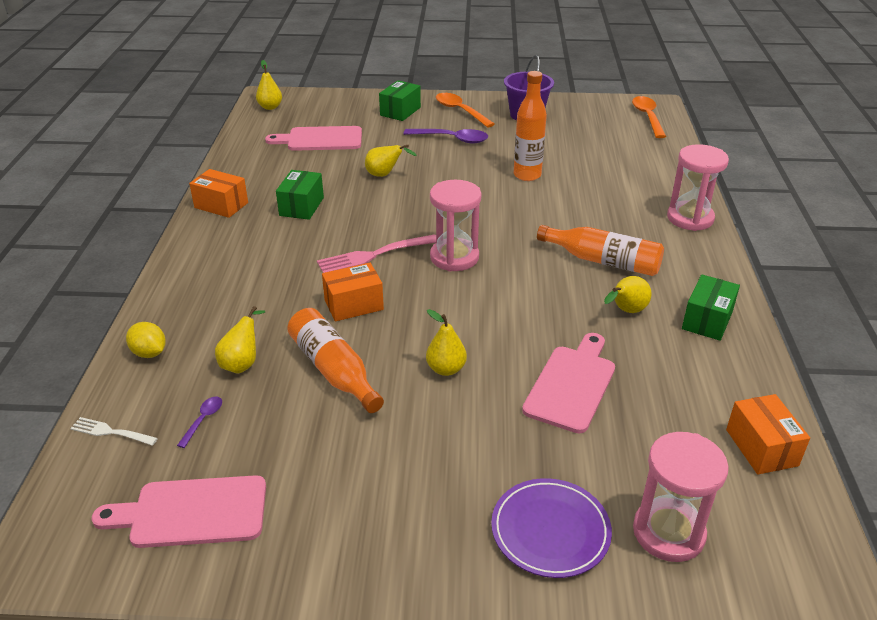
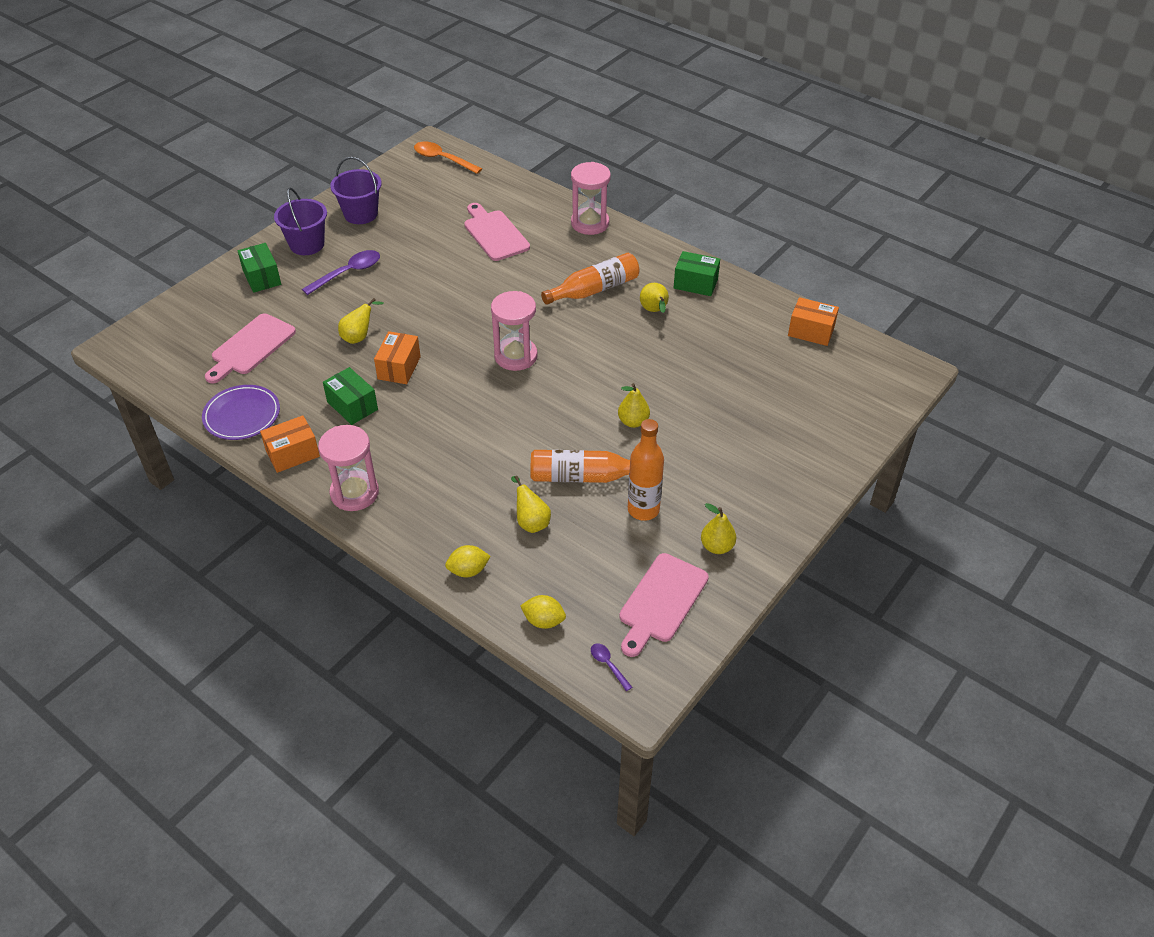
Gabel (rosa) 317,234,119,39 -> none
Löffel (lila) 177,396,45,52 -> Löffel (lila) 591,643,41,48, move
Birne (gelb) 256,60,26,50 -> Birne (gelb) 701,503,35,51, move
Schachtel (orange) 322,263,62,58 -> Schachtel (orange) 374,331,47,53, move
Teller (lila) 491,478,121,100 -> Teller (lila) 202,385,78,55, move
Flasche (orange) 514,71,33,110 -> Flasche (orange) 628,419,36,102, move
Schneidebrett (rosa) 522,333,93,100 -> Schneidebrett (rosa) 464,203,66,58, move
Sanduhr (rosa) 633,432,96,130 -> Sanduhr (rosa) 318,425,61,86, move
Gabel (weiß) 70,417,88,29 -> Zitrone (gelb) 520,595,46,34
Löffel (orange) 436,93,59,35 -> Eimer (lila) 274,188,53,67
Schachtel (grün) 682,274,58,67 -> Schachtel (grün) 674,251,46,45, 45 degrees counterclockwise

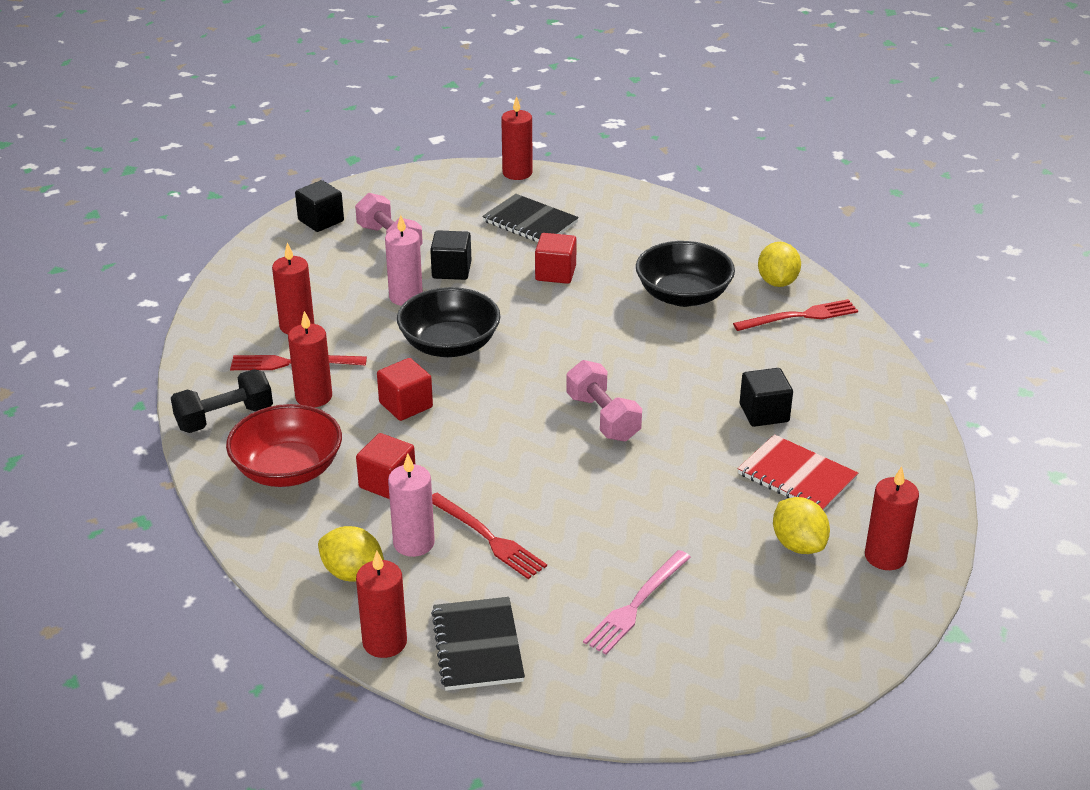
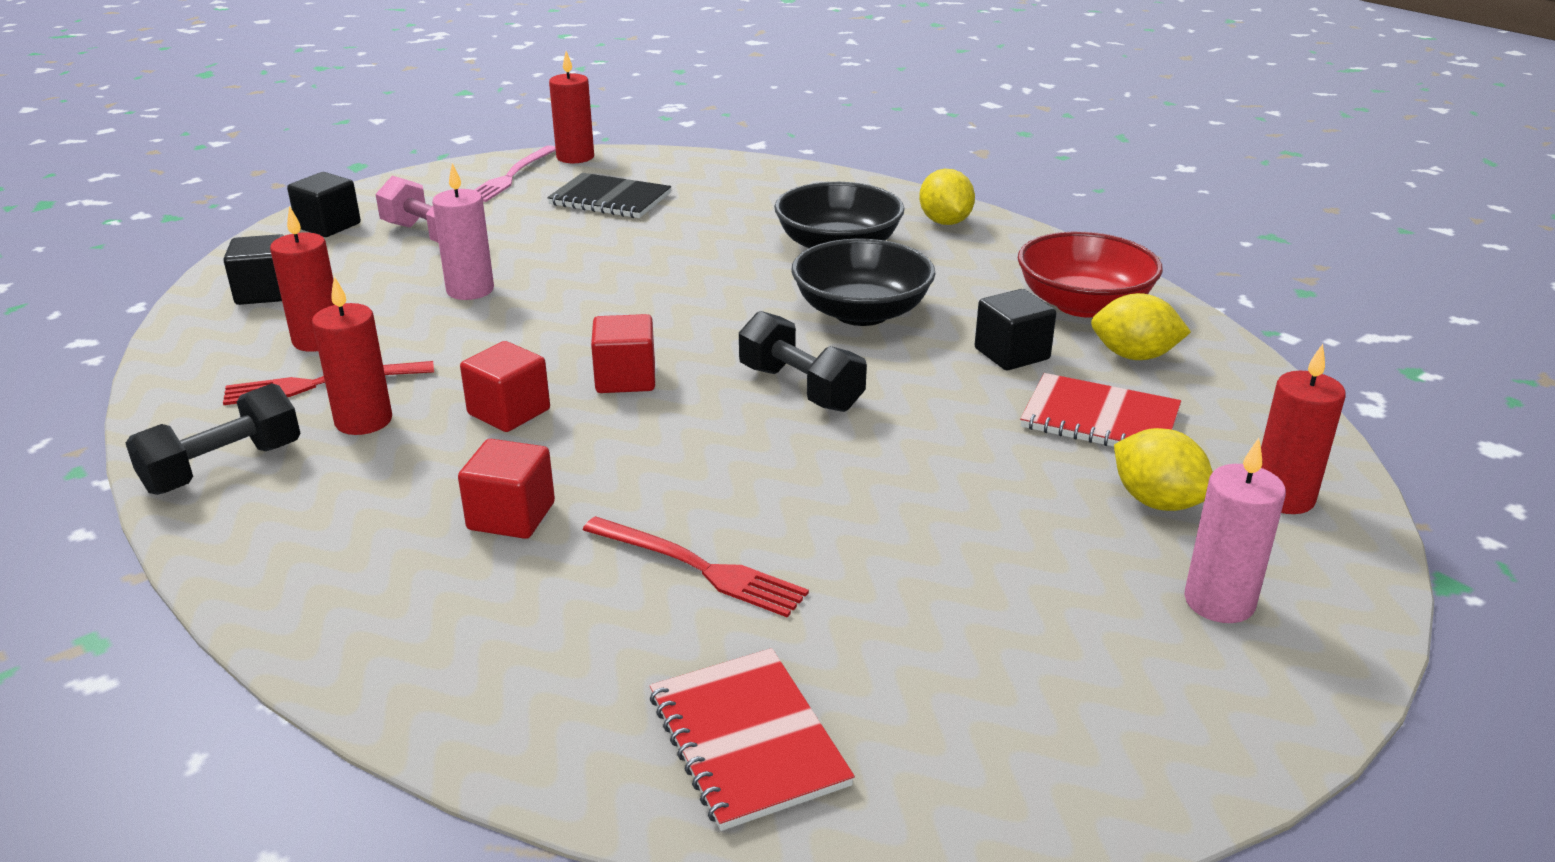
Kerze (rot) 356,551,51,107 -> none
Gabel (rot) 733,299,125,32 -> none
Schüssel (rot) 226,404,116,83 -> Schüssel (rot) 1018,232,145,86, move
Zitrone (gelb) 318,526,66,55 -> Zitrone (gelb) 1091,293,100,67, move
Kerze (rosa) 388,454,47,103 -> Kerze (rosa) 1184,438,102,185, move
Schüssel (schwarz) 397,287,103,70 -> Schüssel (schwarz) 791,239,145,87, move
Kubus (schwarz) 430,230,41,50 -> Kubus (schwarz) 223,234,61,71, move
Kubus (rot) 535,233,42,51 -> Kubus (rot) 591,314,64,79, move
Gabel (rosa) 583,550,108,105 -> Gabel (rosa) 474,145,82,57, move
Notizbuch (schwarz) 431,597,94,94 -> Notizbuch (rot) 650,648,205,183
Hantel (rosa) 566,360,76,81 -> Hantel (schwarz) 739,311,128,101

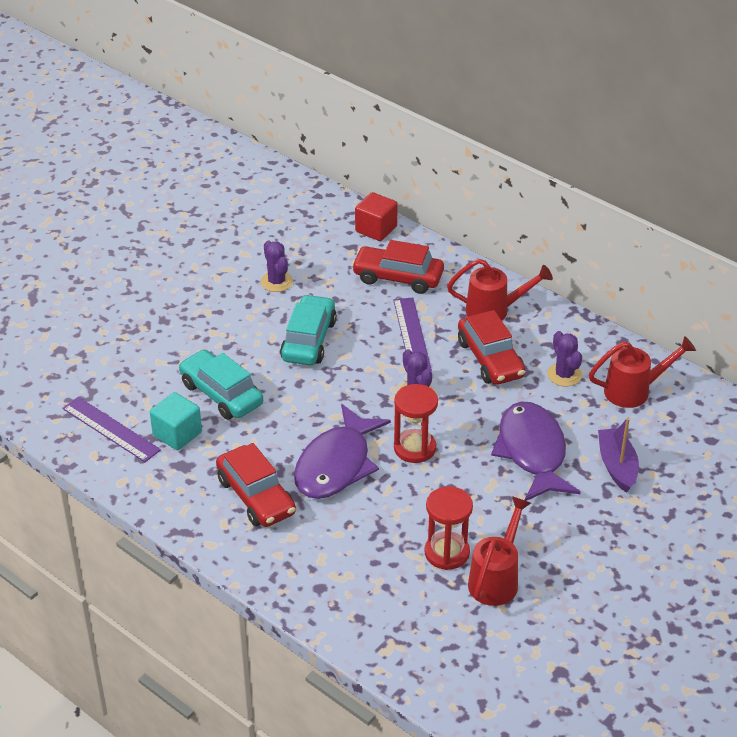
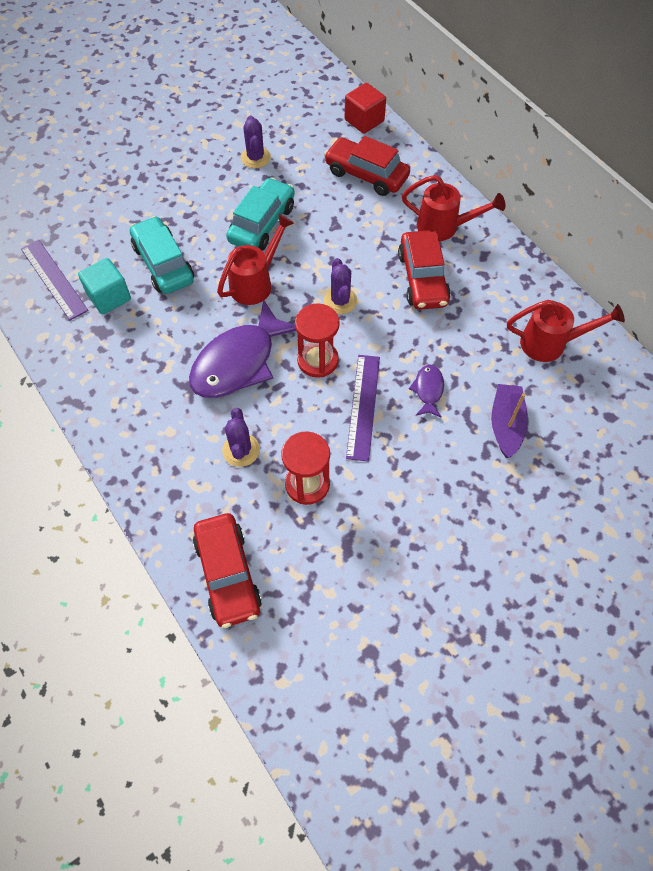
Auto (rot) 216,443,80,84 -> Auto (rot) 193,513,69,115, move
Lineal (lila) 393,298,39,73 -> Lineal (lila) 346,355,34,107, move
Gießkanne (rot) 468,496,63,110 -> Gießkanne (rot) 217,214,77,91, move
Kaktus (lila) 547,331,35,56 -> Kaktus (lila) 222,408,38,59, move
Fisch (lila) 491,402,90,99 -> Fisch (lila) 409,365,35,53, x0.46

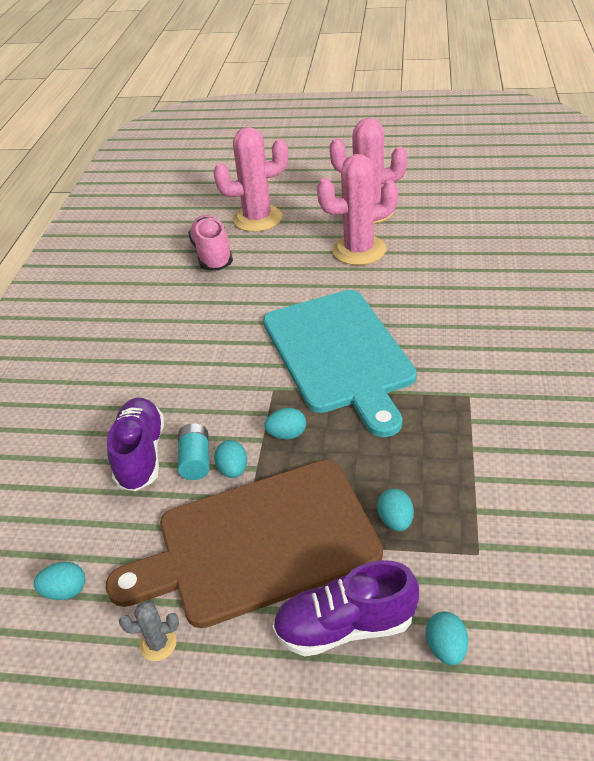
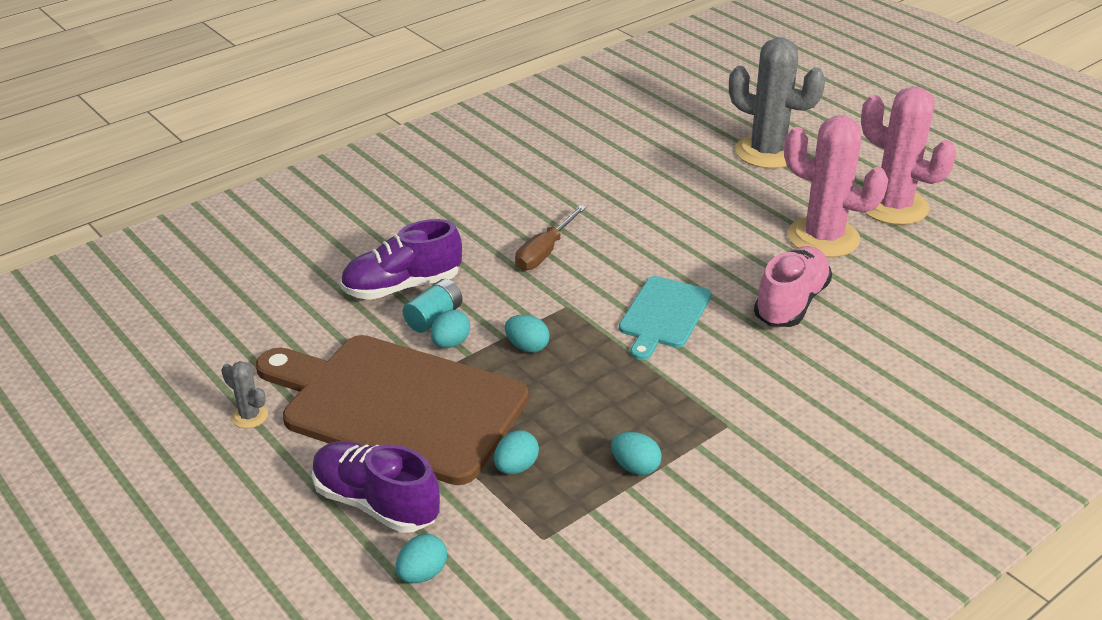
none -> Schraubenzieher (braun) 515,205,71,66
Ei (türkis) 34,562,51,38 -> Ei (türkis) 611,432,51,43, move
Schuh (rosa) 188,215,45,55 -> Schuh (rosa) 754,246,78,81, move
Kaktus (rosa) 213,127,75,105 -> Kaktus (grau) 729,37,97,132
Schuh (lila) 107,398,57,93 -> Schuh (lila) 340,219,122,81, 150 degrees counterclockwise
Schneidebrett (türkis) 263,290,154,147 -> Schneidebrett (türkis) 619,276,93,84, x0.50

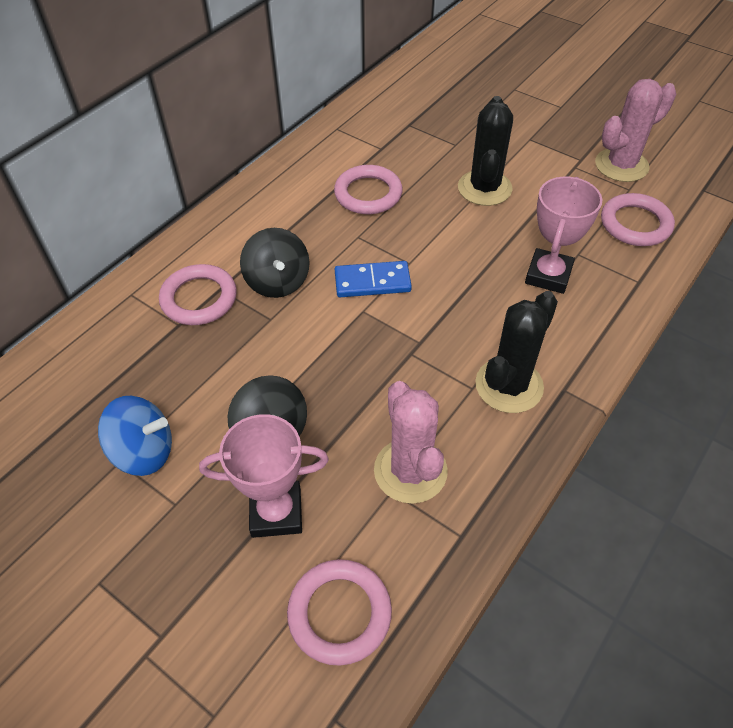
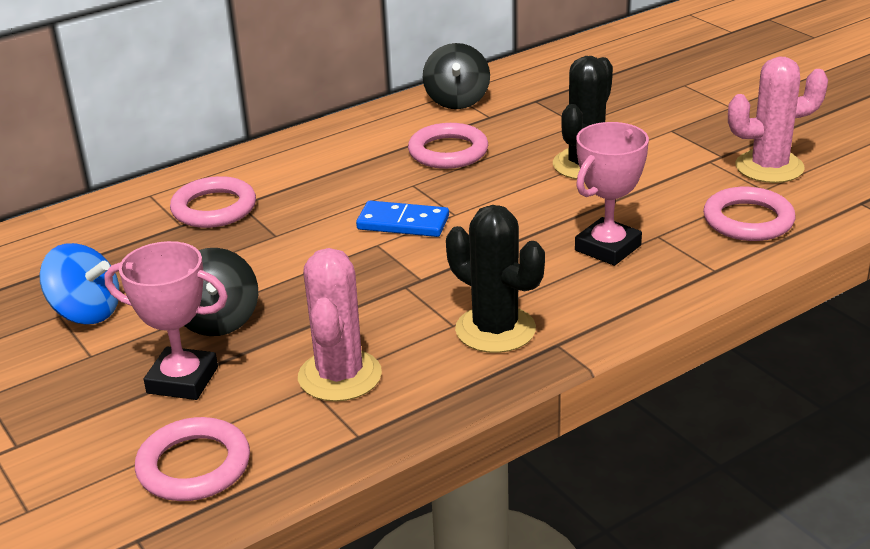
Kreisel (schwarz) 240,228,70,70 -> Kreisel (schwarz) 423,43,67,66, move
Kaktus (schwarz) 475,291,83,122 -> Kaktus (schwarz) 446,205,99,148, 75 degrees clockwise

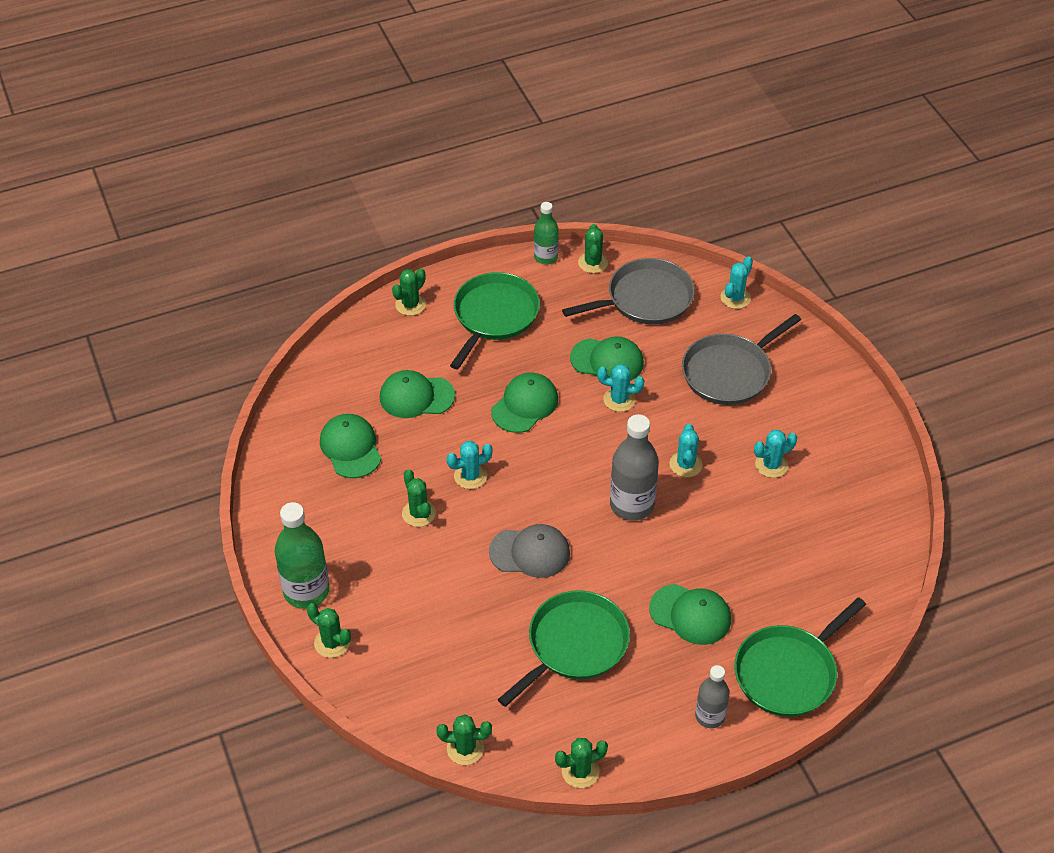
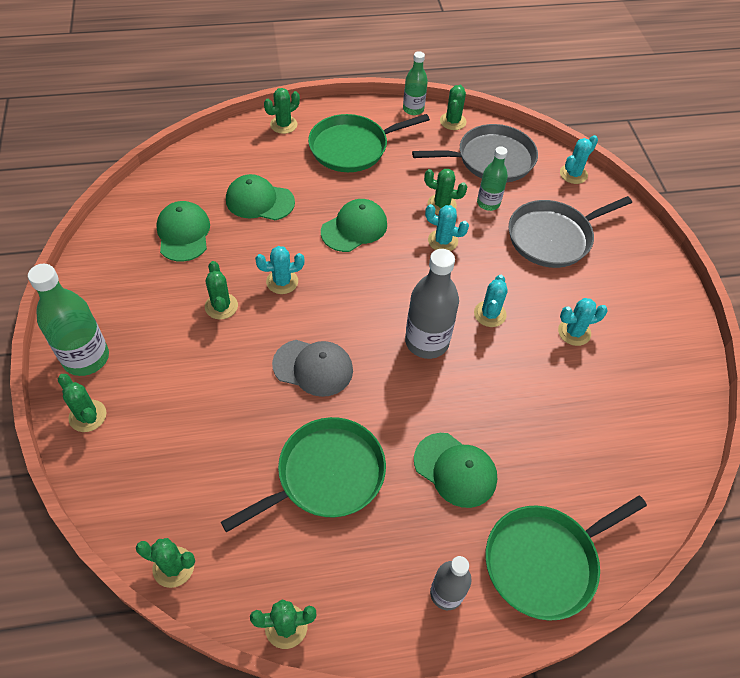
none -> Flasche (grün) 477,146,31,65
Kappe (grün) 570,336,74,45 -> Kaktus (grün) 424,169,43,46
Pfanne (grün) 450,272,90,97 -> Pfanne (grün) 308,114,122,58, 150 degrees counterclockwise

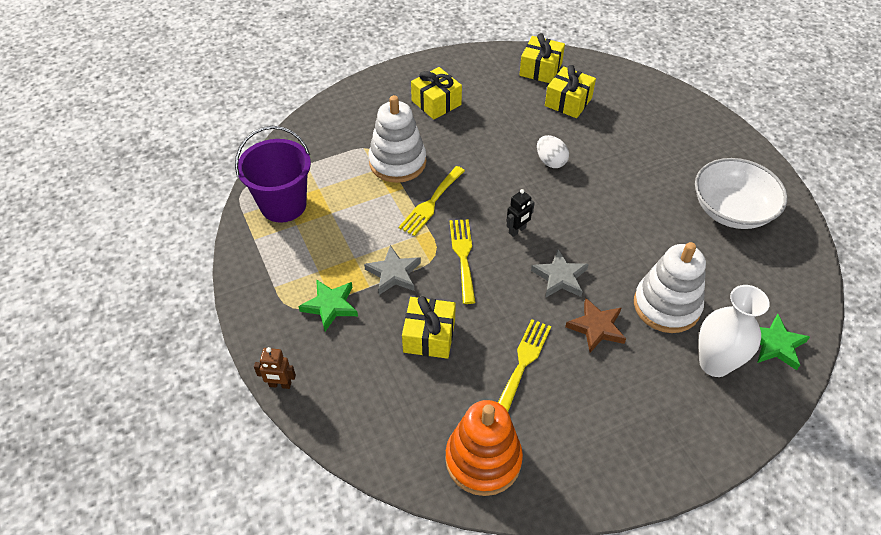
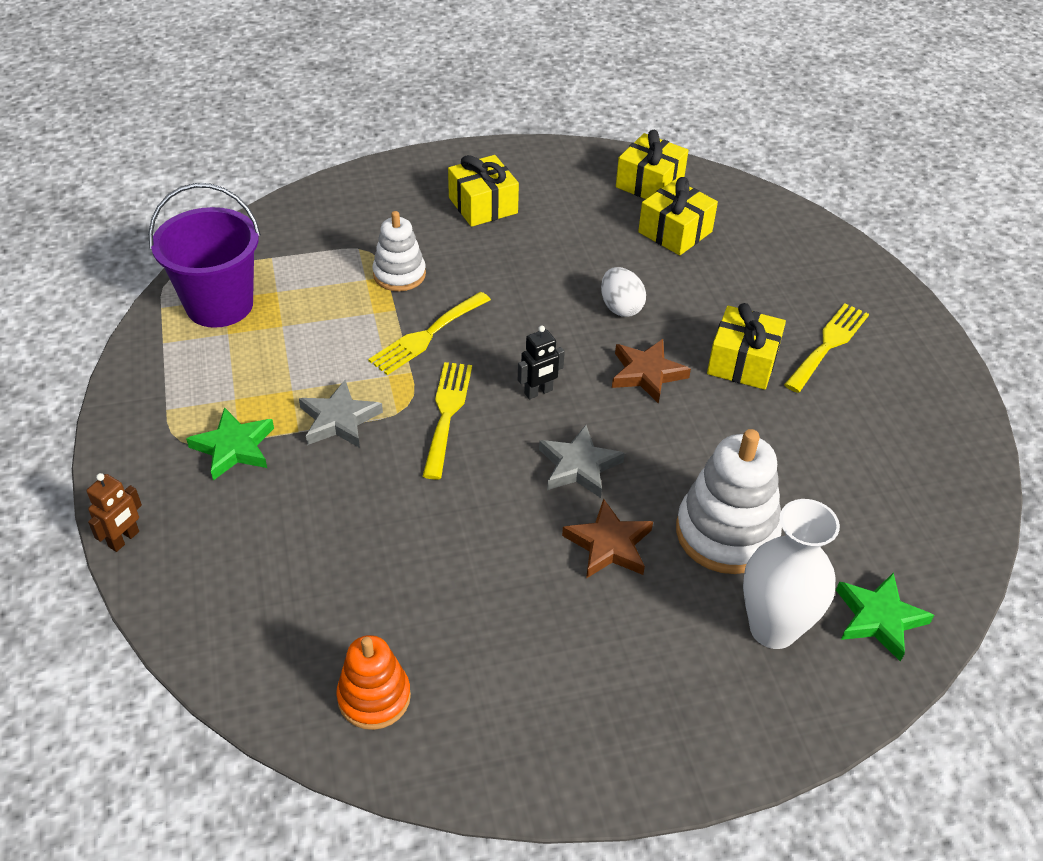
Schüssel (weiß) 695,158,93,71 -> none
none -> Stern (braun) 612,339,79,65
Geschenk (gelb) 402,296,54,63 -> Geschenk (gelb) 707,303,79,87, move
Gabel (gelb) 498,319,53,92 -> Gabel (gelb) 784,303,85,90, move
Roboter (braun) 254,347,42,42 -> Roboter (braun) 87,473,55,79, 75 degrees counterclockwise
Stapelspielzeug (weiß) 368,95,58,88 -> Stapelspielzeug (weiß) 373,211,53,80, x0.63
Stapelspielzeug (orange) 445,400,78,96 -> Stapelspielzeug (orange) 336,635,75,95, x0.63

